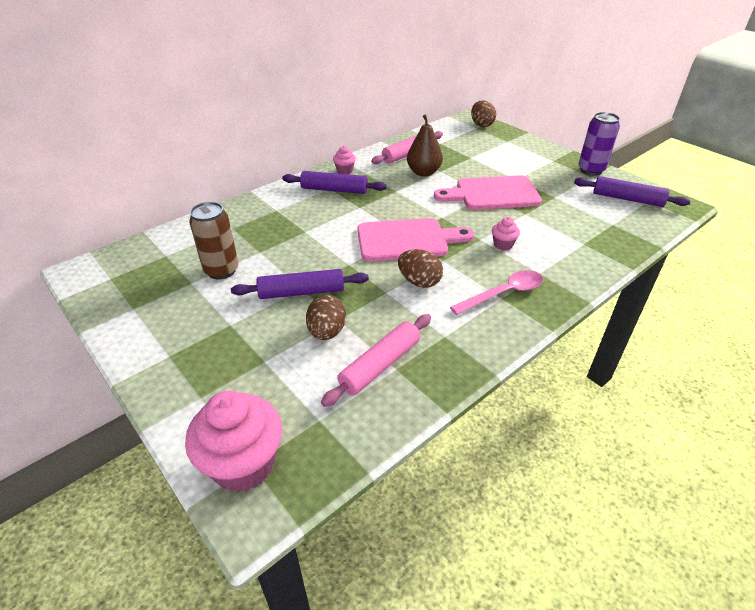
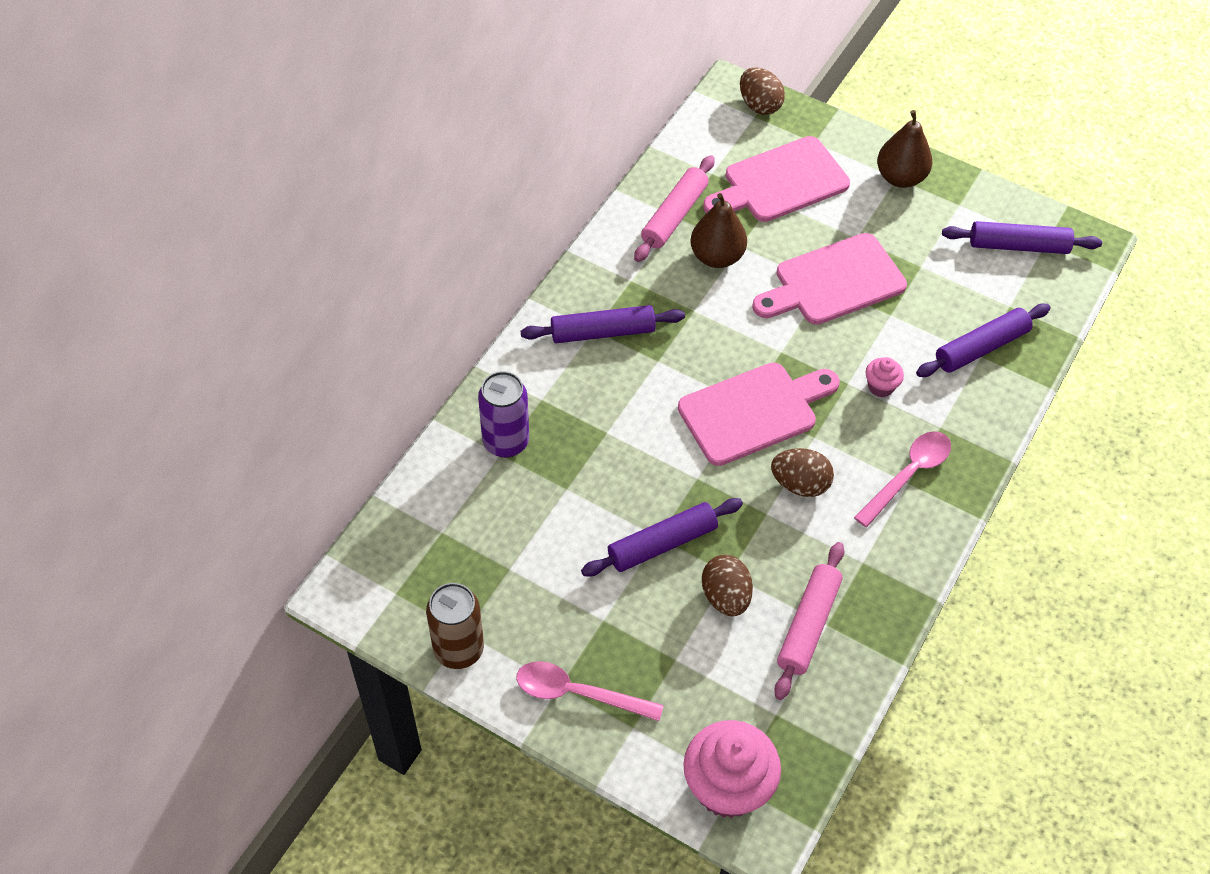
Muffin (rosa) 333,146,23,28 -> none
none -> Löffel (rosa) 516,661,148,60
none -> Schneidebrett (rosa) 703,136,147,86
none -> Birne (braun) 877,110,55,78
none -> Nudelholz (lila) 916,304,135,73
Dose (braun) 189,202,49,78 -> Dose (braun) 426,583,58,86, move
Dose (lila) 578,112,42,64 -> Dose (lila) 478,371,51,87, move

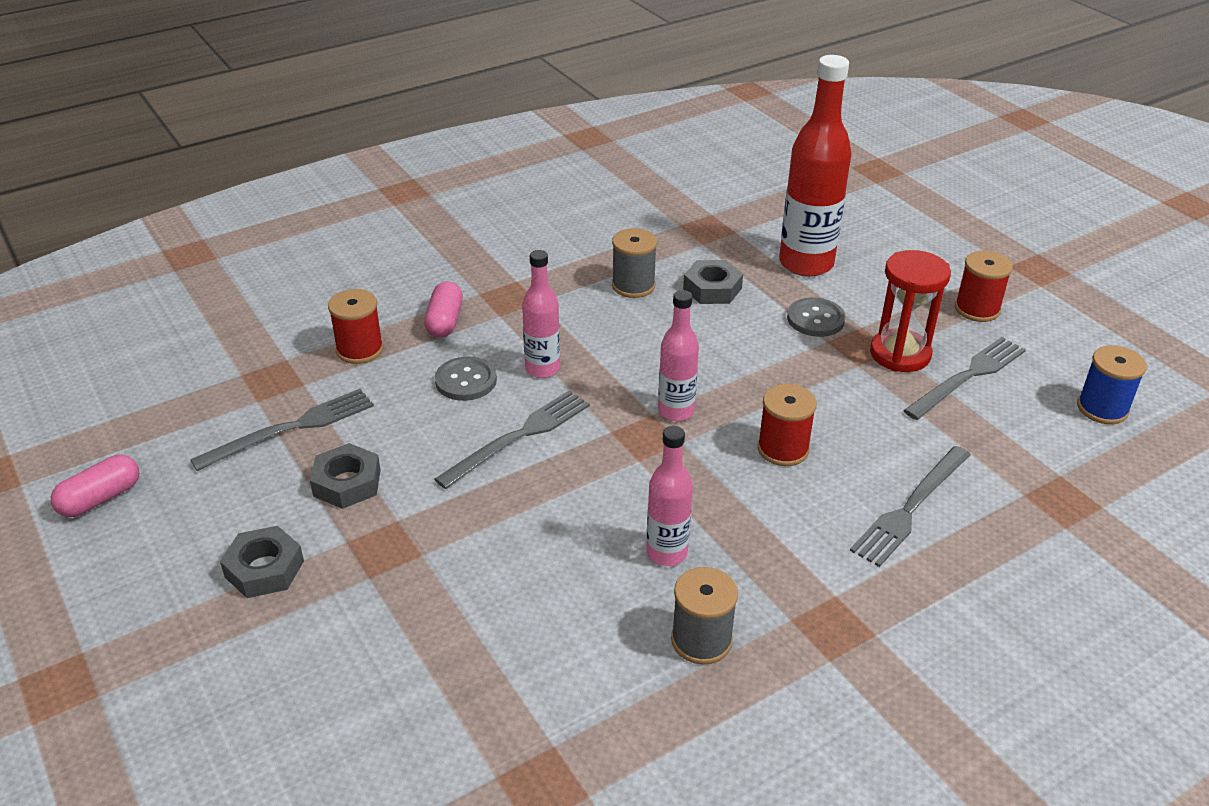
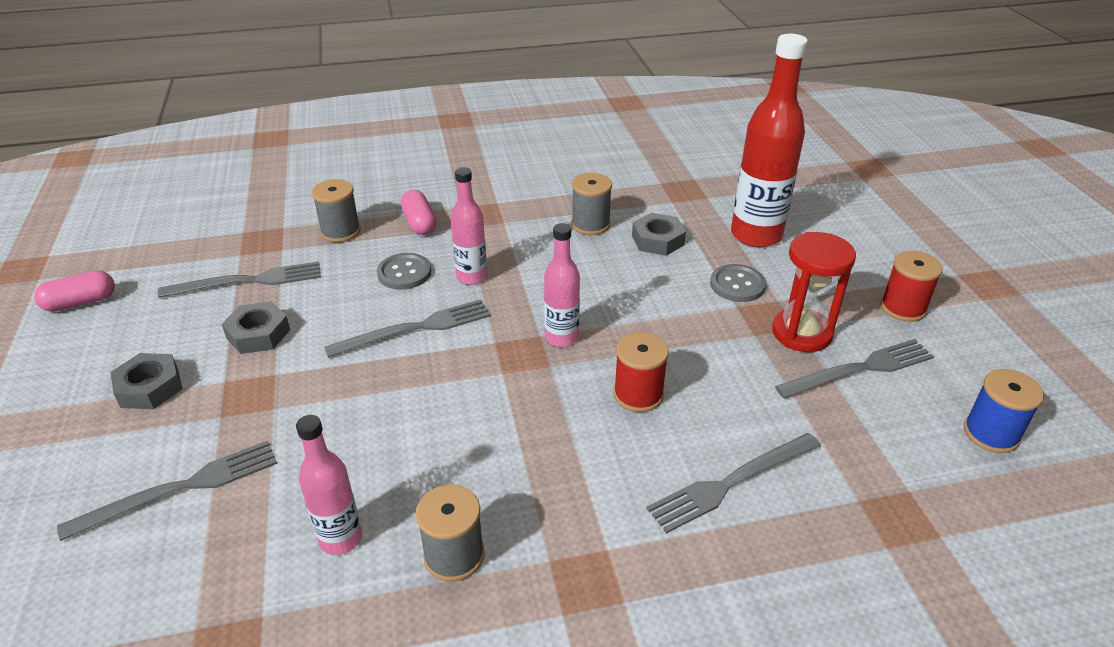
none -> Gabel (grau) 57,440,221,101
Flasche (rosa) 646,426,47,140 -> Flasche (rosa) 296,415,66,140, move
Garnrolle (rot) 328,289,55,75 -> Garnrolle (grau) 312,179,49,63
Kapsel (rosa) 424,281,39,57 -> Kapsel (rosa) 401,190,35,45, 45 degrees counterclockwise

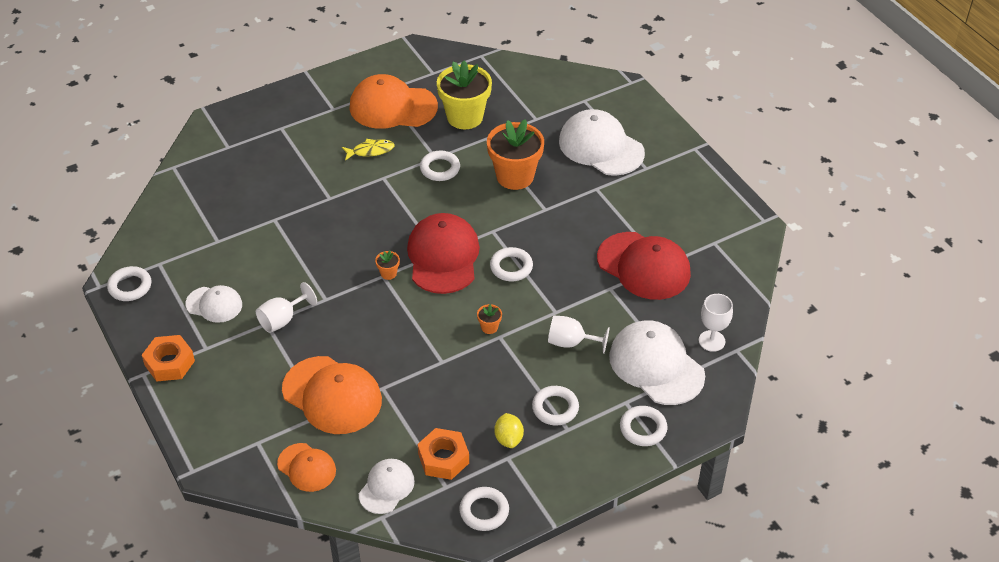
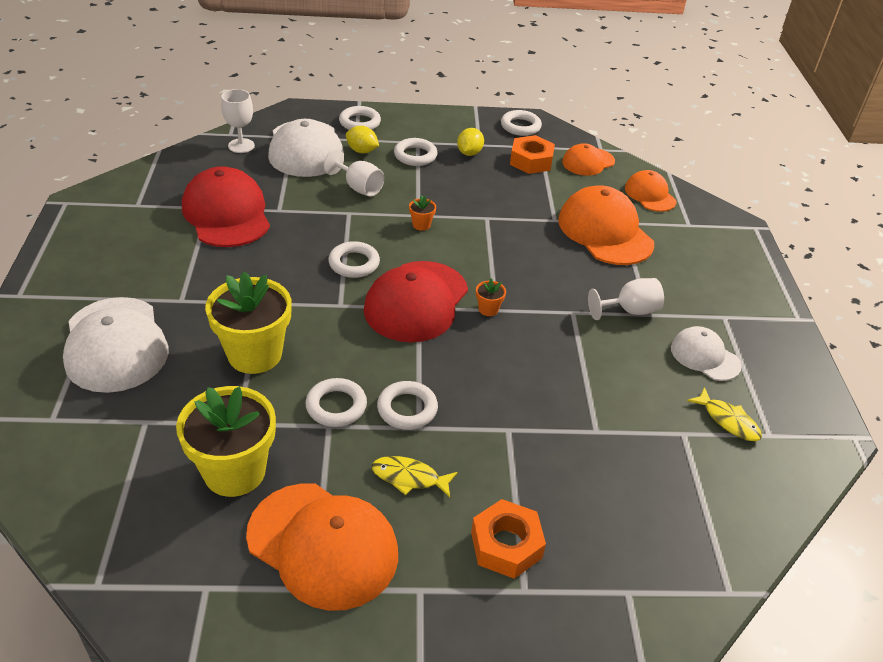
none -> Zitrone (gelb) 346,126,33,27
none -> Fisch (gelb) 687,387,75,54
Ring (weiß) 107,266,44,35 -> Ring (weiß) 377,381,61,49, move
Sechskantmutter (orange) 142,335,53,47 -> Sechskantmutter (orange) 471,499,75,80, move
Kappe (weiß) 359,459,56,55 -> Kappe (orange) 562,143,53,33
Blumentopf (orange) 487,119,57,71 -> Blumentopf (gelb) 205,272,87,102

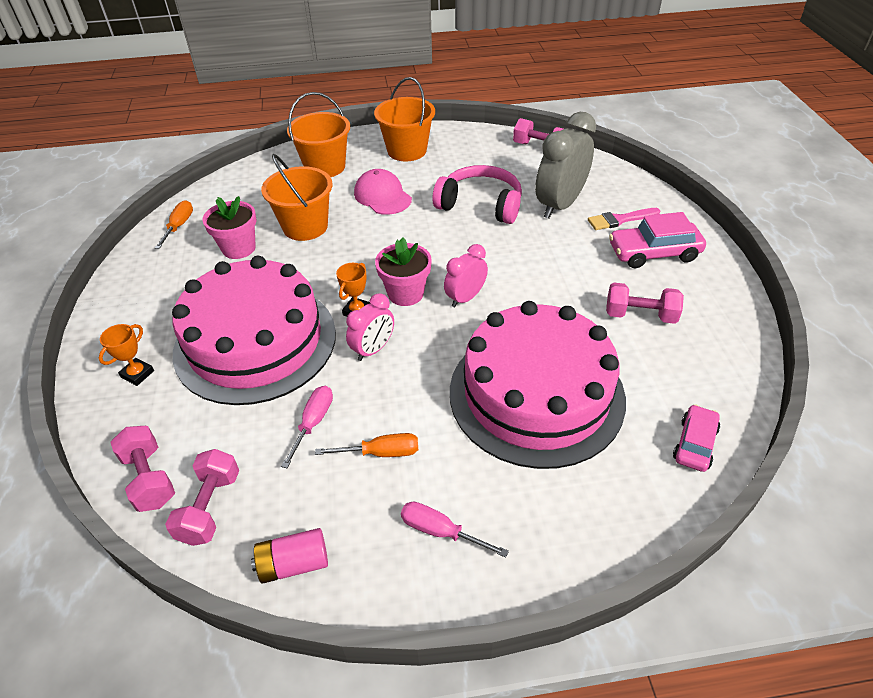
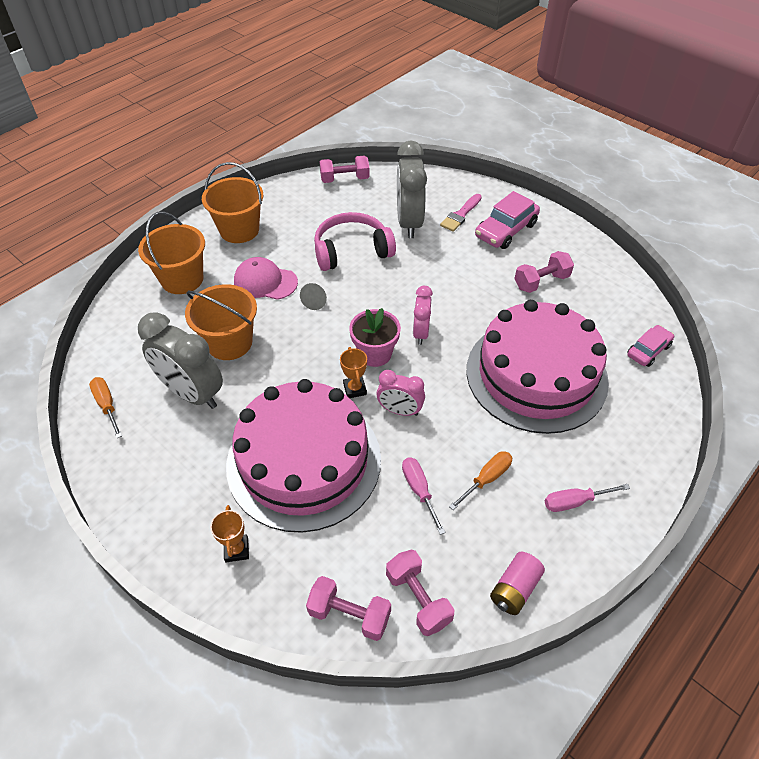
none -> Kegel (grau) 300,283,27,27
Blumentopf (rosa) 203,196,53,63 -> Wecker (grau) 138,312,85,97
Wecker (rosa) 346,293,48,68 -> Wecker (rosa) 377,370,48,46, 105 degrees clockwise
Auto (rosa) 673,404,47,68 -> Auto (rosa) 627,325,47,42, 60 degrees clockwise

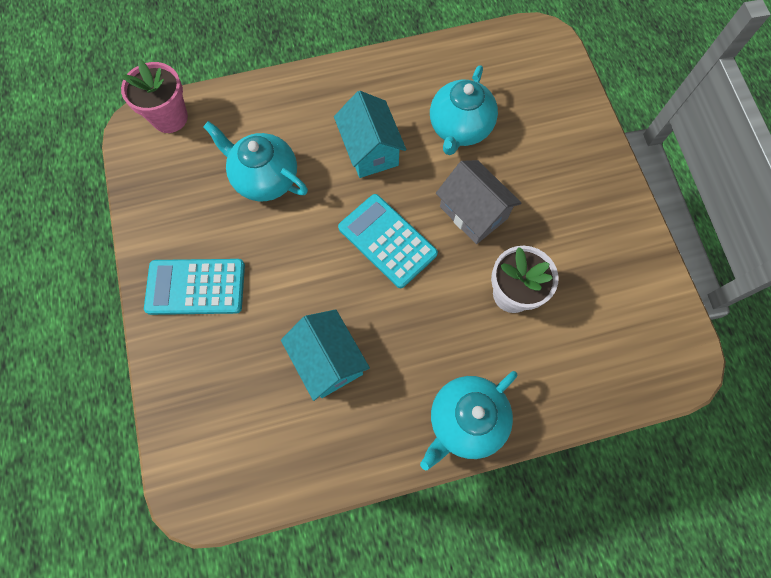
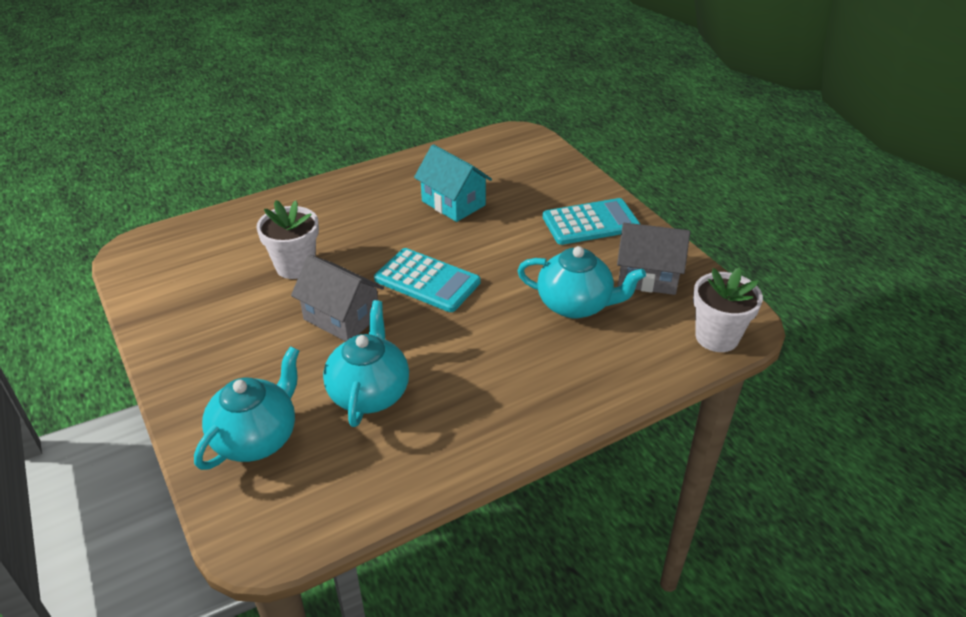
Haus (türkis) 334,91,72,87 -> none
none -> Haus (grau) 617,223,73,72
Teekanne (türkis) 420,371,98,99 -> Teekanne (türkis) 194,346,106,124, move
Blumentopf (rosa) 121,60,67,73 -> Blumentopf (weiß) 693,267,70,85

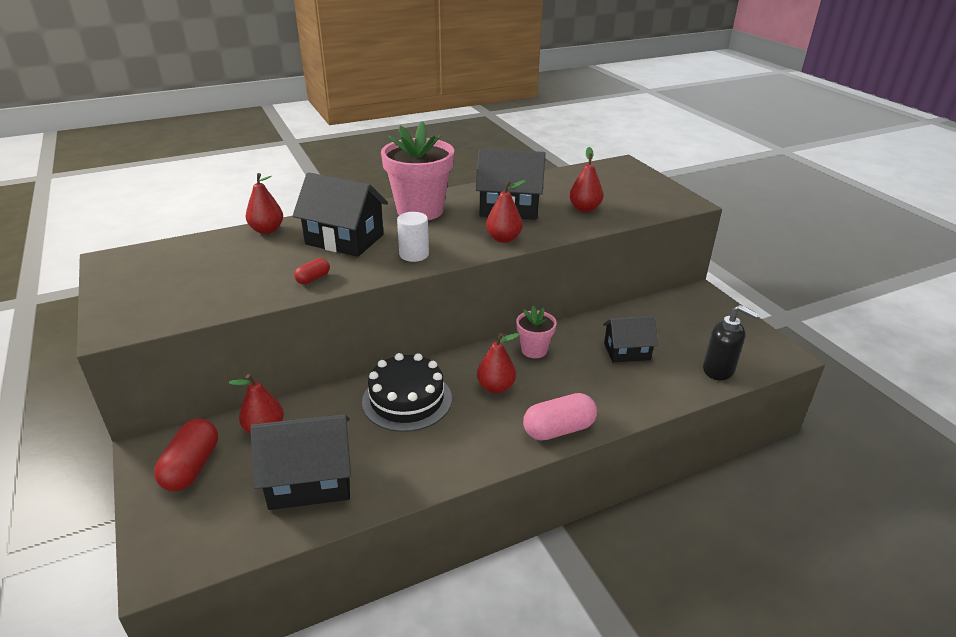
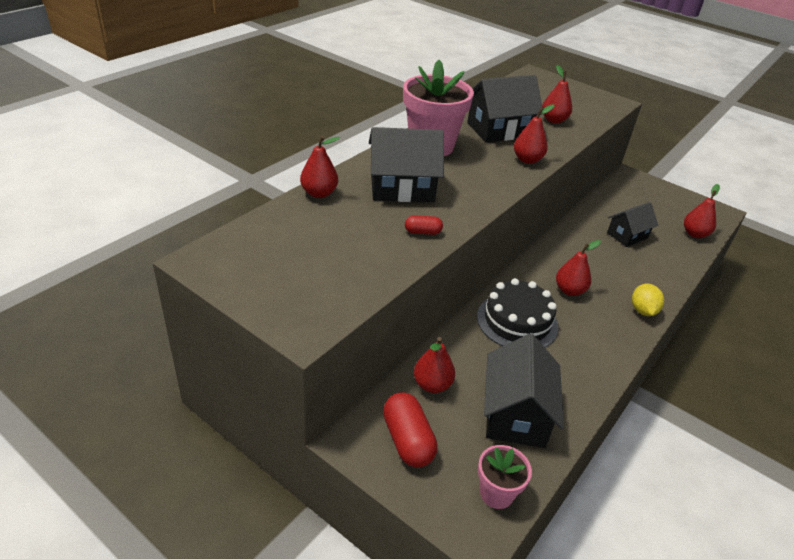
Vollzylinder (weiß) 397,212,32,50 -> none
Blumentopf (rosa) 516,306,41,52 -> Blumentopf (rosa) 478,445,54,64, move
Kapsel (rosa) 523,393,74,48 -> Zitrone (gelb) 632,284,32,32
Seifenspender (schwarz) 703,305,56,75 -> Birne (rot) 684,184,36,54
Haus (schwarz) 250,414,101,96 -> Haus (schwarz) 484,334,80,114, 45 degrees counterclockwise
Kapsel (rot) 294,258,36,26 -> Kapsel (rot) 405,215,38,20, 75 degrees clockwise

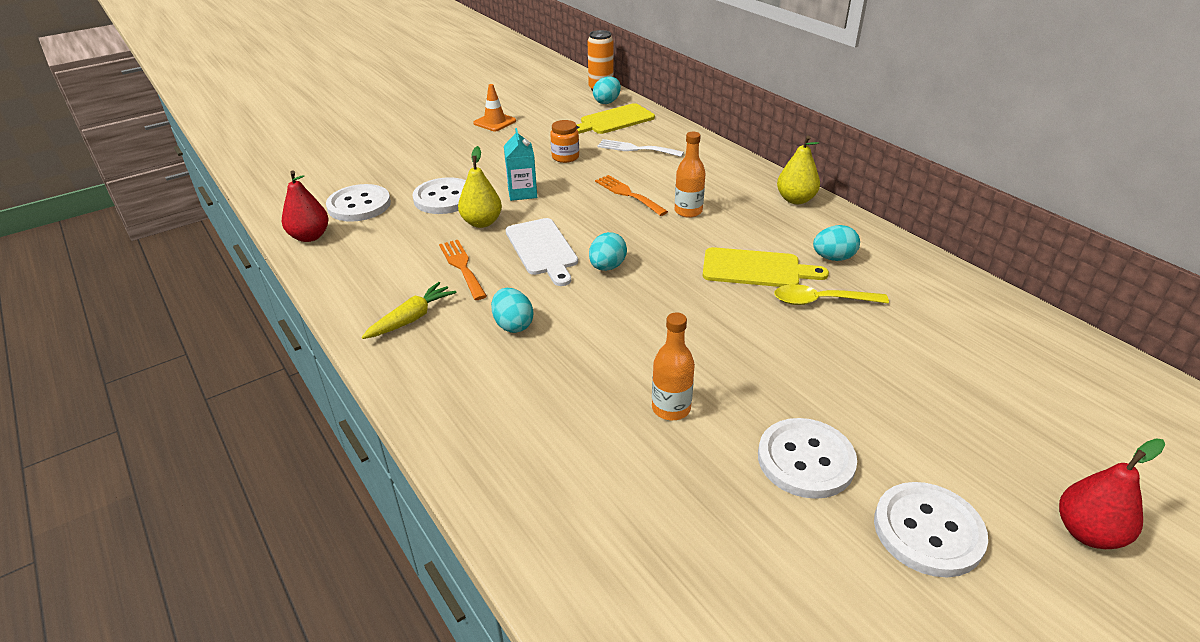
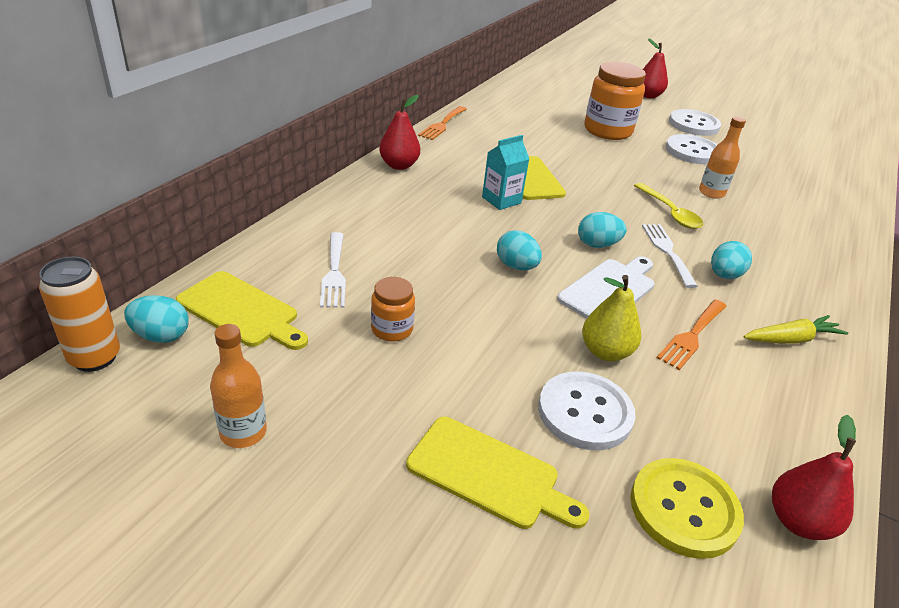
Leitkegel (orange) 473,84,43,47 -> none
none -> Schneidebrett (gelb) 406,417,183,112
none -> Einmachglas (orange) 584,62,62,78
none -> Gabel (weiß) 642,224,56,64
Getränkekarton (türkis) 504,128,33,73 -> Getränkekarton (türkis) 482,135,47,75, move
Gabel (orange) 595,175,73,41 -> Gabel (orange) 418,106,48,34, move
Flasche (orange) 675,132,31,86 -> Flasche (orange) 210,324,57,124, move
Löffel (gelb) 774,284,115,21 -> Löffel (gelb) 634,183,70,46, move
Ei (türkis) 813,225,47,36 -> Ei (türkis) 497,230,45,40, move
Knopf (weiß) 326,184,65,38 -> Knopf (gelb) 630,458,114,101
Birne (gelb) 777,136,43,68 -> Birne (rot) 379,95,41,75
Karotte (gelb) 362,282,95,57 -> Karotte (gelb) 744,315,104,29, 150 degrees clockwise

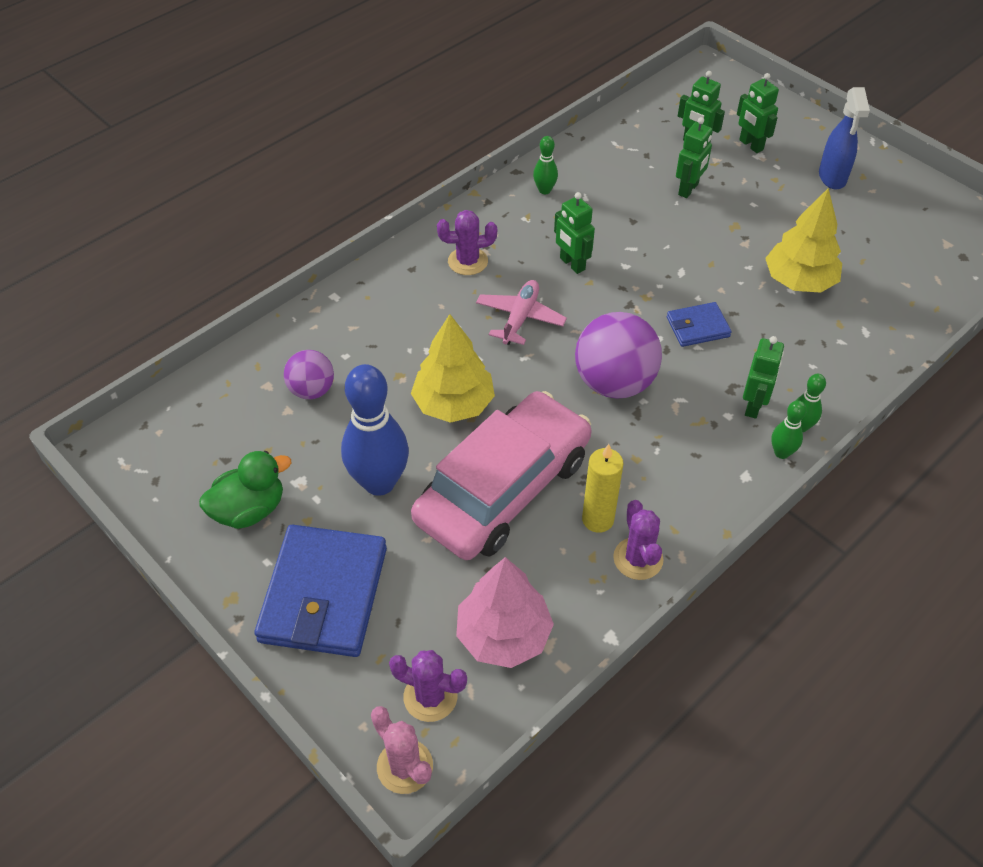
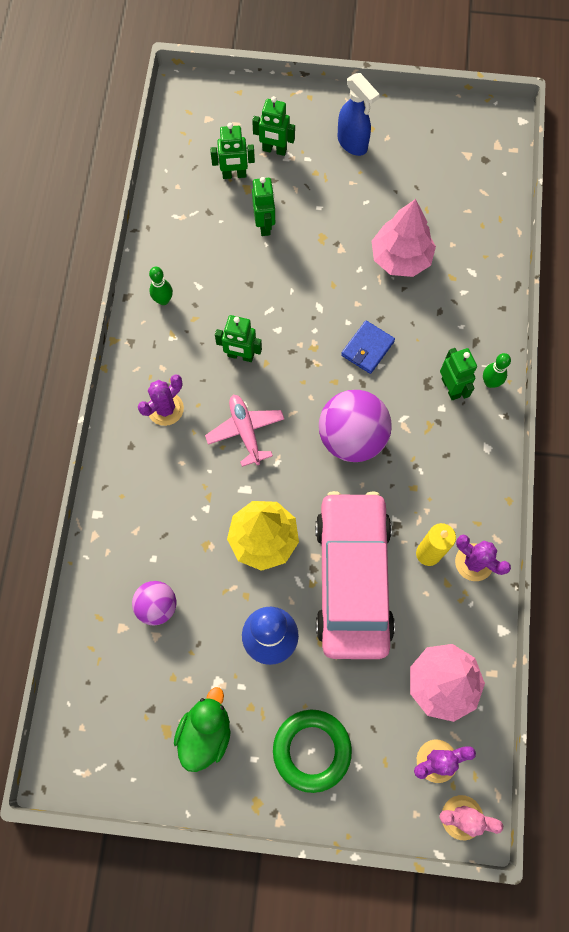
Bowlingkegel (grün) 771,400,36,59 -> none
Geldbörse (blau) 254,525,133,132 -> Ring (grün) 273,710,79,83
Baum (gelb) 765,188,77,105 -> Baum (rosa) 372,199,64,78

